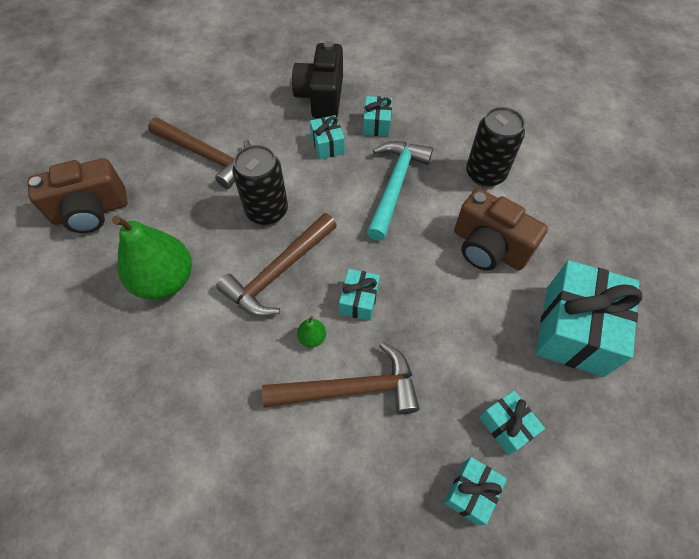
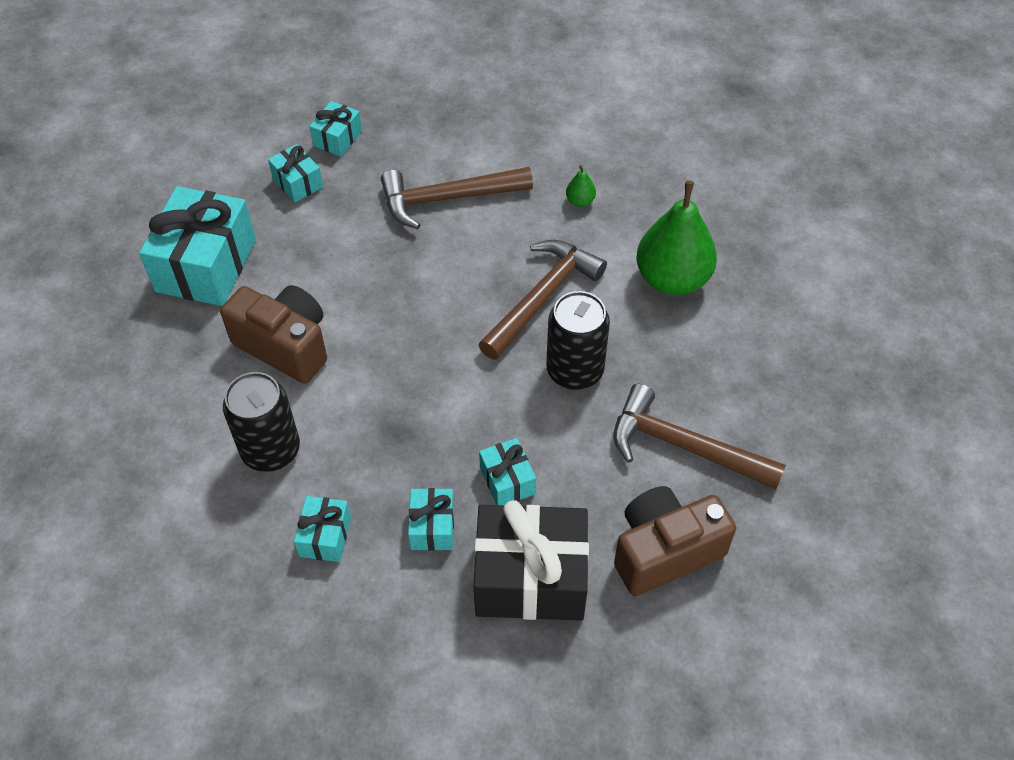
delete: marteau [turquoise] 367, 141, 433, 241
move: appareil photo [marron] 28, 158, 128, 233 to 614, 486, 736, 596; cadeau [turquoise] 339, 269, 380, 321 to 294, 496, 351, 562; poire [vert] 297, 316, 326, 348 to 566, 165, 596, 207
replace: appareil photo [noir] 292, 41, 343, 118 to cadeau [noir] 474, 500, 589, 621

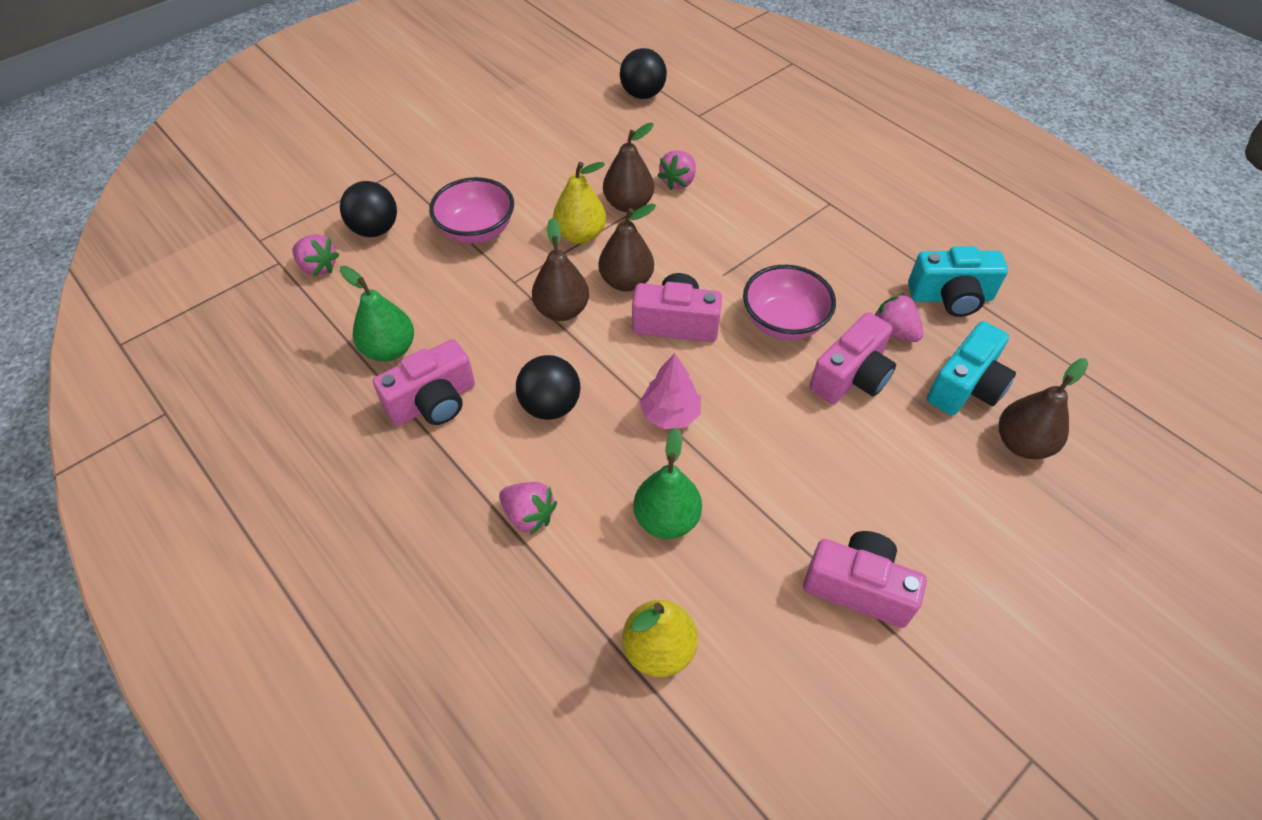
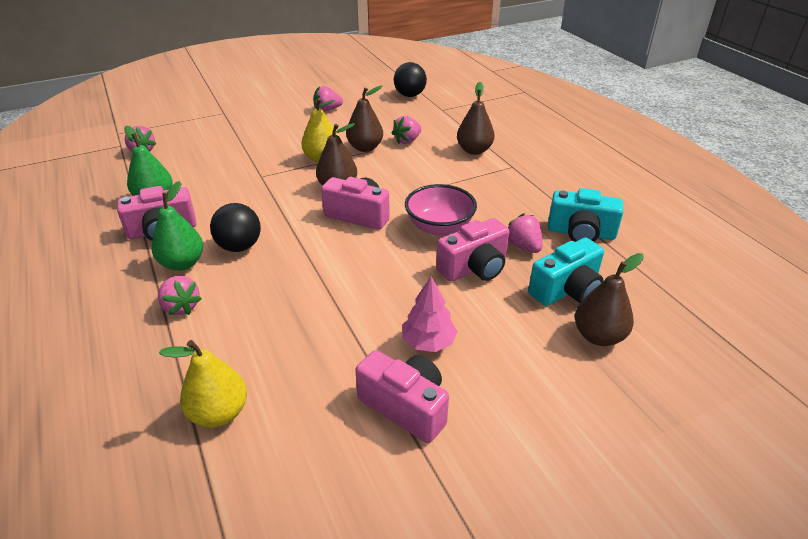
delete: bol [rose] 429, 177, 514, 244; balle [noir] 340, 181, 397, 237
insert: fraise [rose] 313, 86, 343, 112
move: poire [marron] 532, 218, 589, 321 to 457, 82, 494, 155; arbre [rose] 640, 353, 701, 429 to 402, 276, 457, 352; poire [vert] 633, 428, 702, 539 to 151, 181, 203, 271

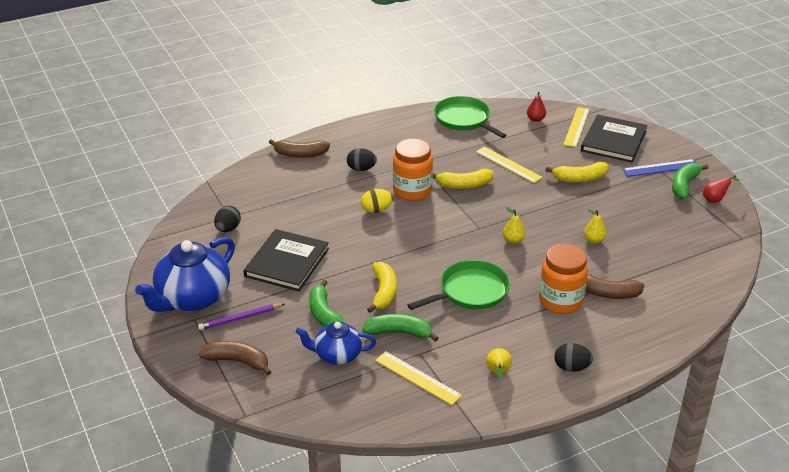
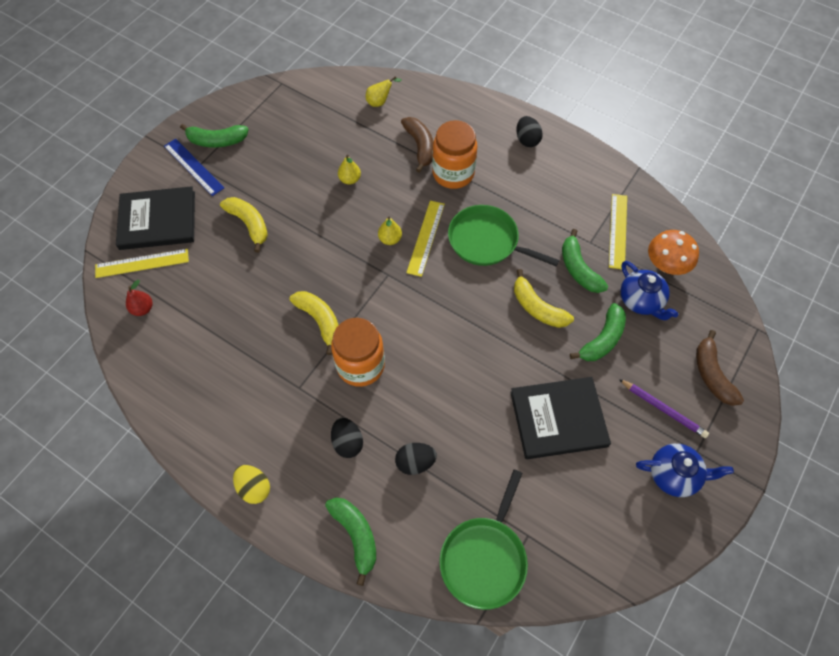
delete: poire [rouge] 703, 175, 740, 203
insert: champignon [orange] 648, 230, 699, 275
move: poêle [vert] 434, 96, 506, 138 to 440, 469, 528, 610; règle [jaune] 476, 146, 543, 183 to 406, 201, 445, 277; œuf [jaune] 361, 189, 393, 213 to 233, 465, 270, 504; œuf [noir] 214, 206, 241, 232 to 395, 443, 437, 475; poire [jaune] 486, 348, 512, 379 to 366, 76, 402, 107
recolor: banane [marron] 269, 139, 330, 158 to banane [vert] 325, 498, 376, 586
rotate: banane [jaune] 367, 261, 397, 313 = 514, 269, 574, 328 105 degrees counterclockwise
resize: théière [bleu] 135, 237, 235, 312 = 636, 444, 734, 497 x0.59

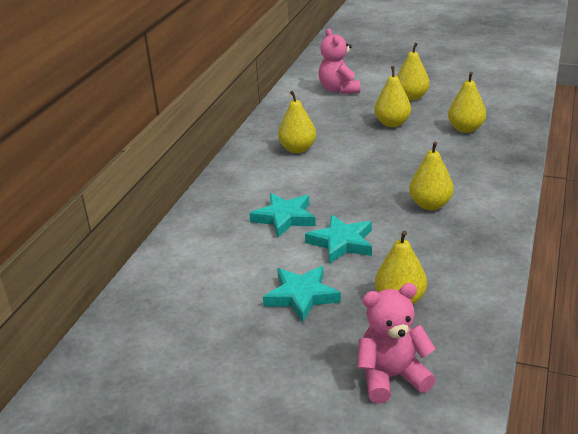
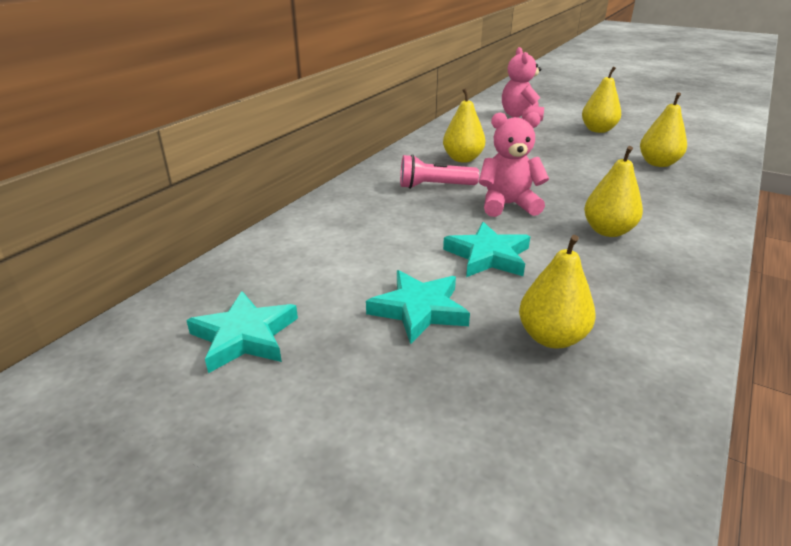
delete: poire [jaune] 374, 66, 411, 127
insert: lampe de poche [rose] 400, 154, 479, 189
move: étoile [turquoise] 249, 193, 316, 237 to 186, 291, 298, 373; ours en peluche [rose] 358, 283, 436, 403 to 479, 112, 549, 217

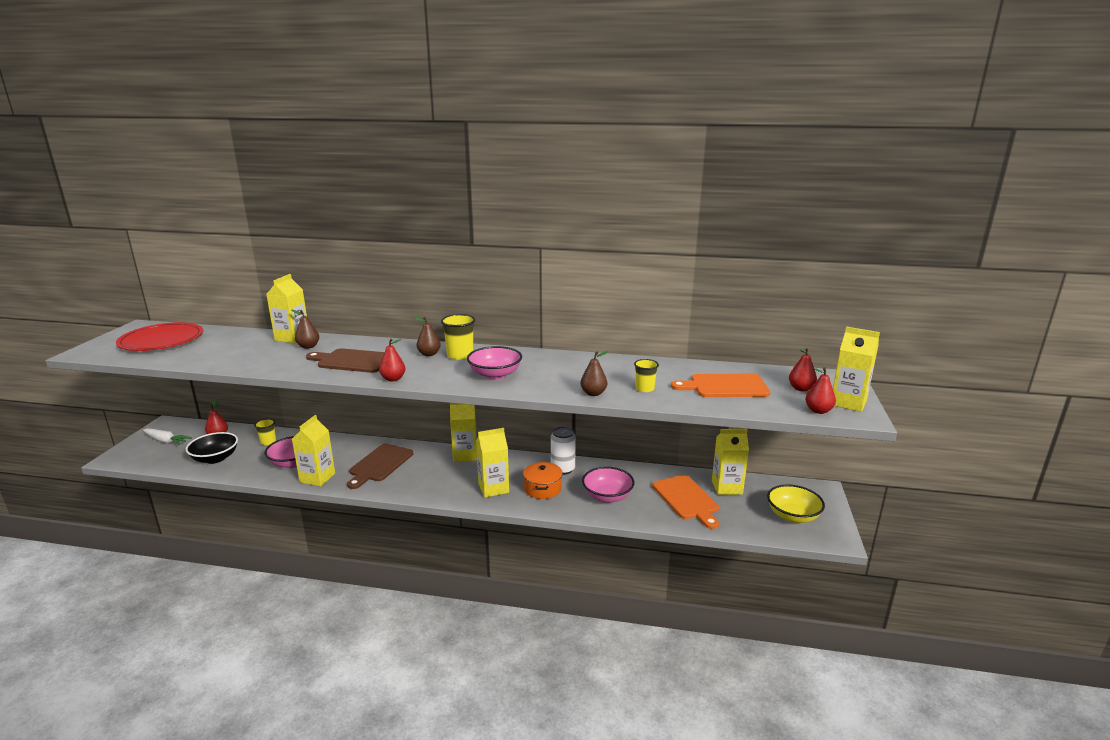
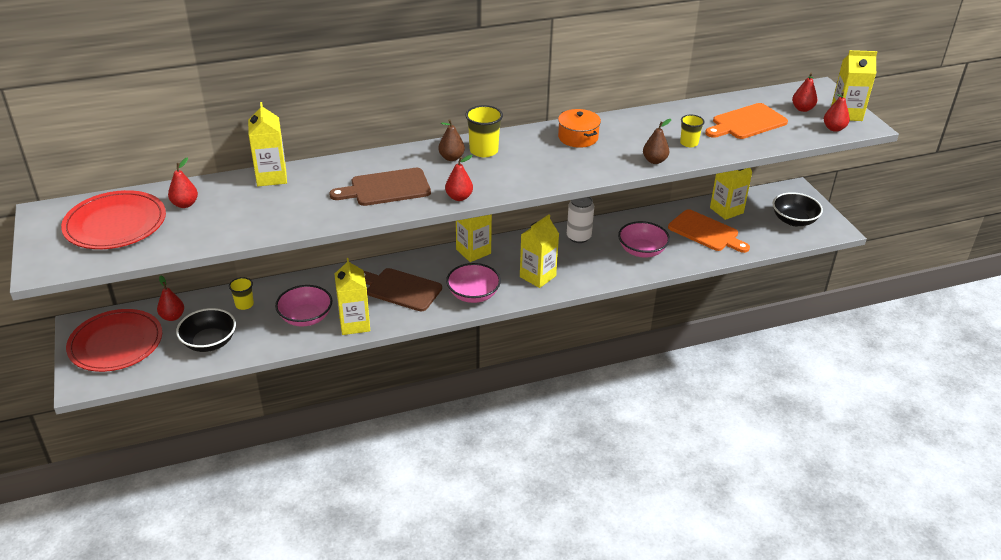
delete: poire [marron] 291, 310, 319, 349
insert: poire [rouge] 168, 157, 198, 208
move: bol [rose] 467, 346, 522, 380 to 446, 263, 501, 303; marmite [orange] 523, 462, 563, 499 to 558, 109, 601, 148
replace: carotte [blanc] 143, 428, 192, 445 to assiette [rouge] 66, 309, 162, 372
recolor: bol [jaune] 767, 485, 825, 523 to bol [noir] 772, 192, 823, 226
rotate: planche à découper [marron] 347, 444, 413, 489 = 364, 268, 442, 312 120 degrees clockwise

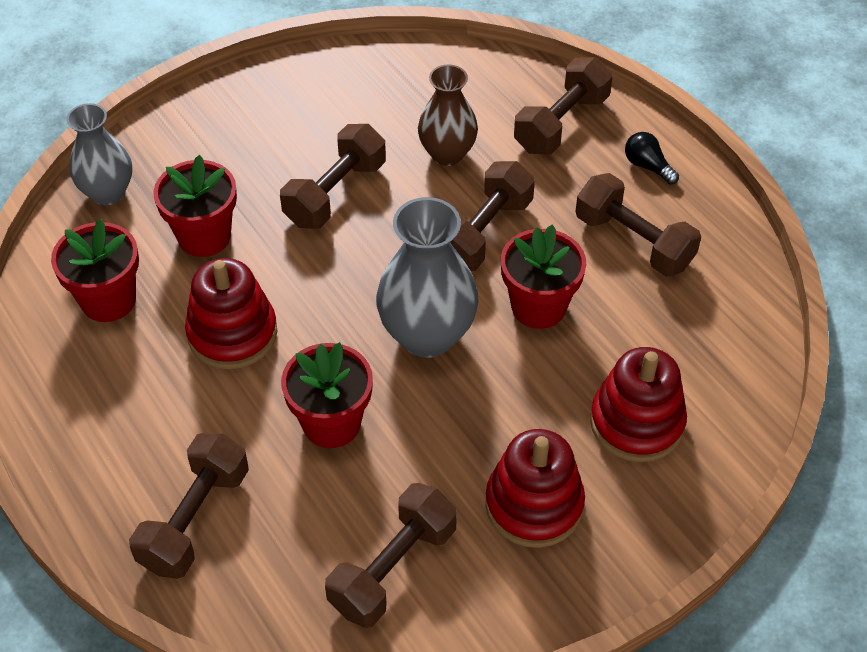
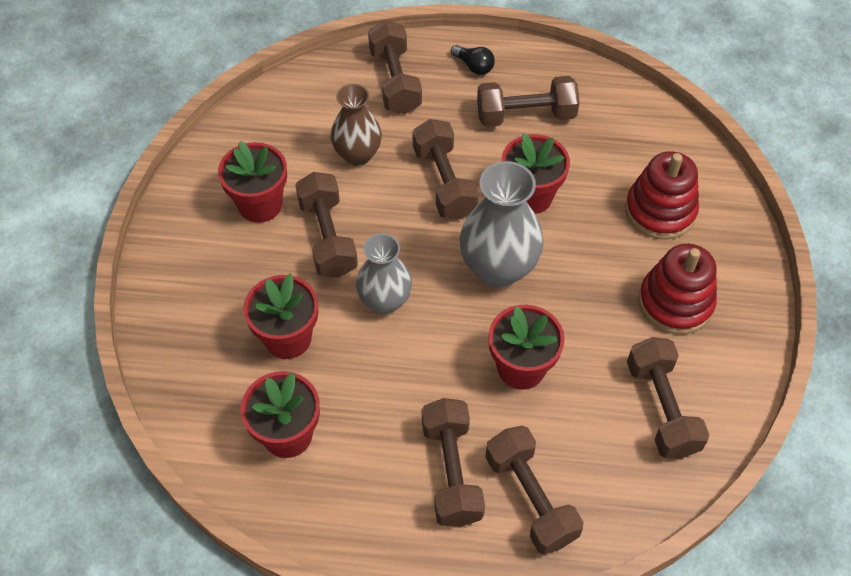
delete: jouet à empiler [rouge] 185, 258, 277, 369
insert: pot de fleurs [rouge] 218, 141, 287, 223; haltère [marron] 422, 398, 485, 527
move: vase [gris] 66, 103, 132, 205 to 356, 234, 412, 314
rotate: ampoule [noir] 625, 132, 679, 185 = 451, 45, 495, 75 135 degrees counterclockwise

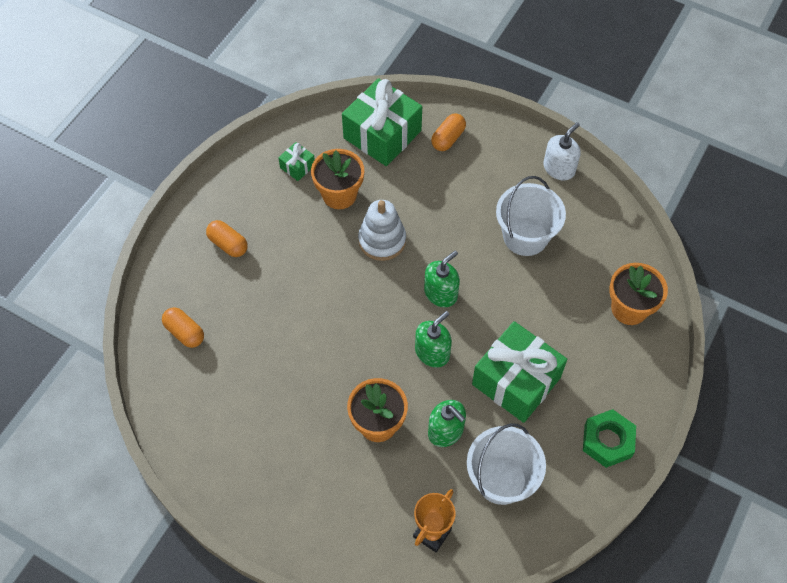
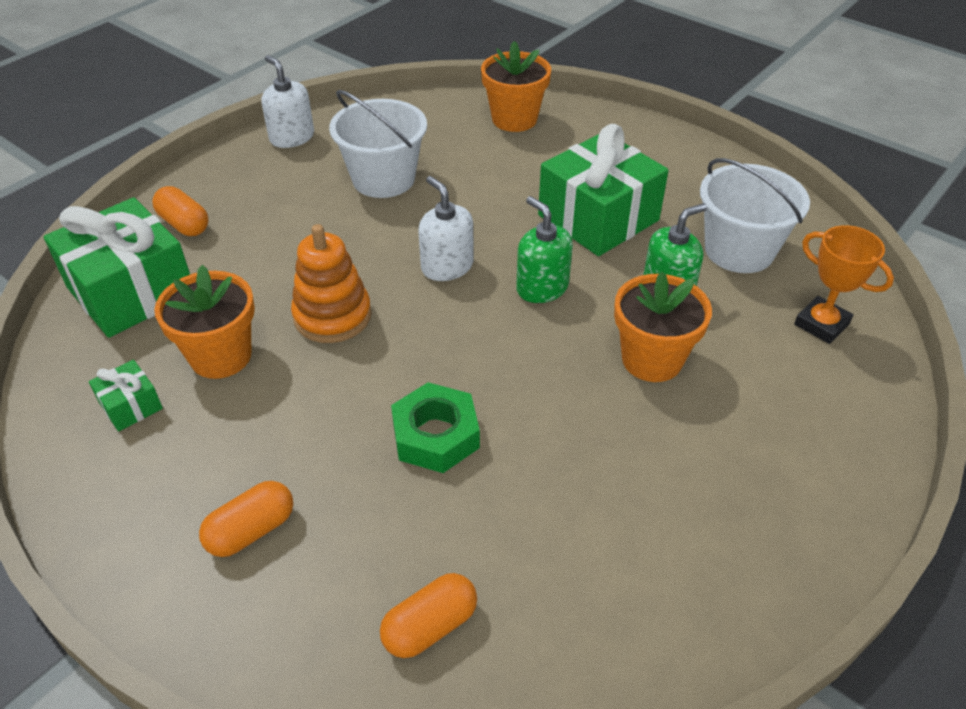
move: écrou [vert] 583, 409, 636, 468 to 391, 382, 480, 473
recolor: jouet à empiler [blanc] 358, 200, 406, 261 to jouet à empiler [orange] 291, 224, 372, 343; distributeur de savon [vert] 424, 250, 460, 307 to distributeur de savon [blanc] 418, 176, 474, 281

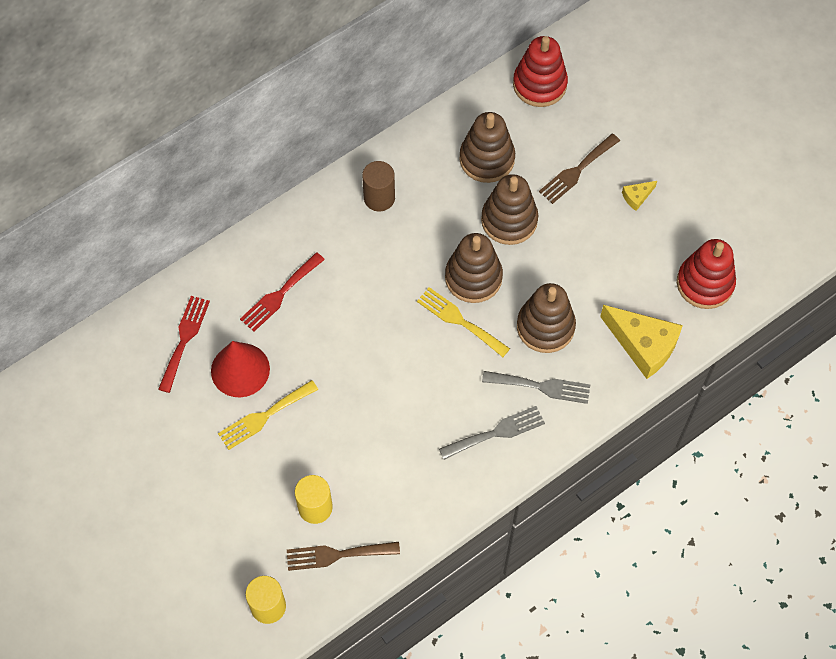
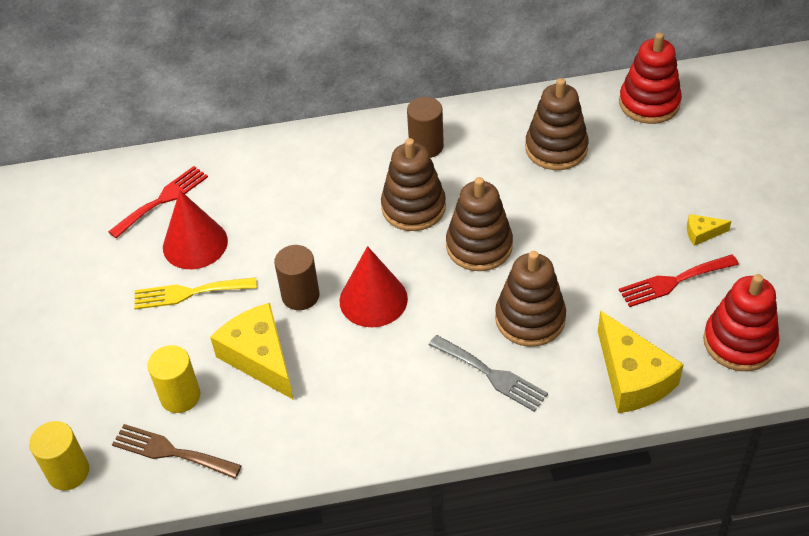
delete: fourchette [marron] 539, 134, 620, 204; fourchette [jaune] 417, 287, 510, 357; fourchette [gris] 439, 406, 545, 460
insert: cylindre [marron] 274, 245, 320, 310; cône [rouge] 339, 246, 408, 327; fromage [jaune] 210, 303, 294, 400
move: jouet à empiler [marron] 481, 174, 538, 245 to 381, 138, 446, 231; fourchette [rouge] 240, 252, 325, 332 to 619, 254, 739, 307

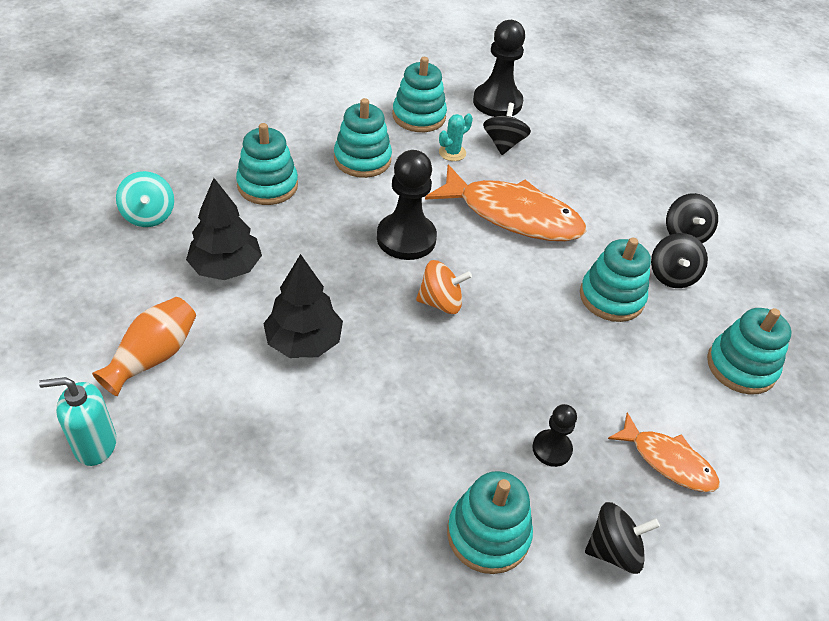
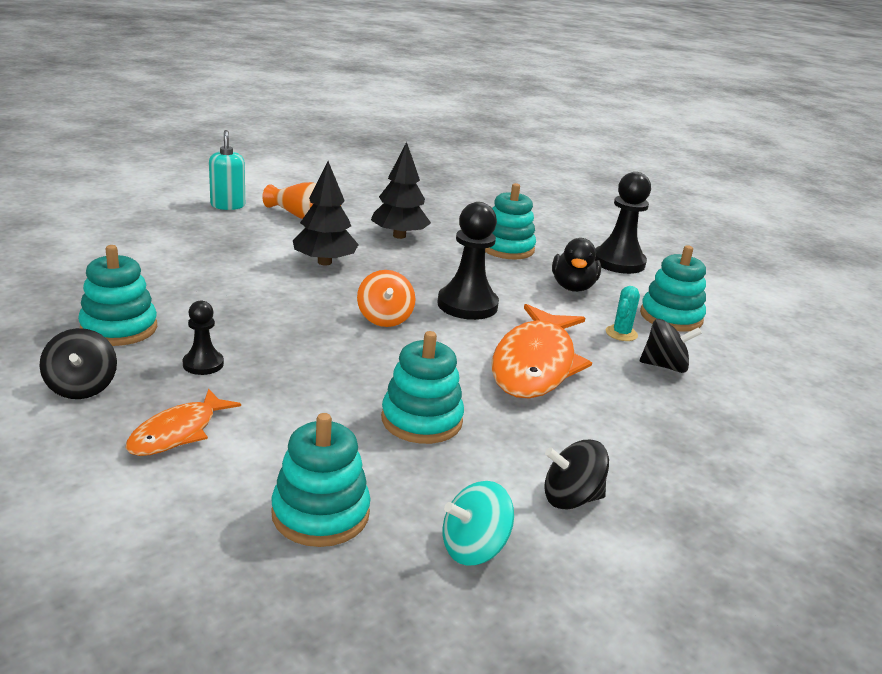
delete: toupie [noir] 651, 233, 708, 288
move: pion [noir] 473, 20, 525, 117 to 595, 172, 651, 274; toupie [turquoise] 116, 171, 174, 227 to 443, 481, 514, 566
replace: jouet à empiler [turquoise] 334, 98, 392, 178 to canard [noir] 552, 238, 601, 292
rotate: cactus [turquoise] 439, 114, 473, 161 = 606, 286, 640, 341 75 degrees clockwise

